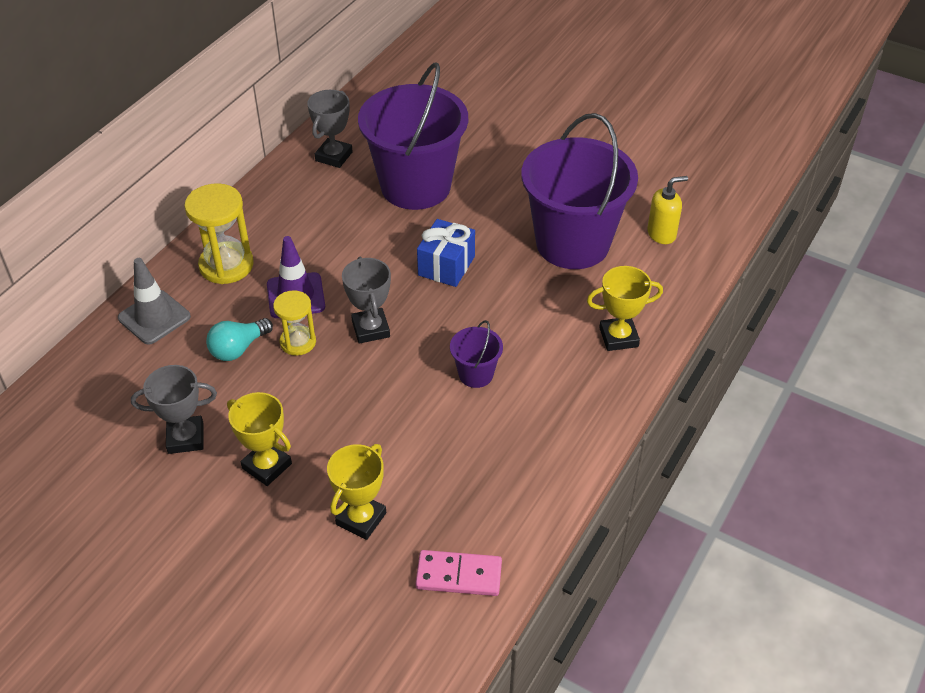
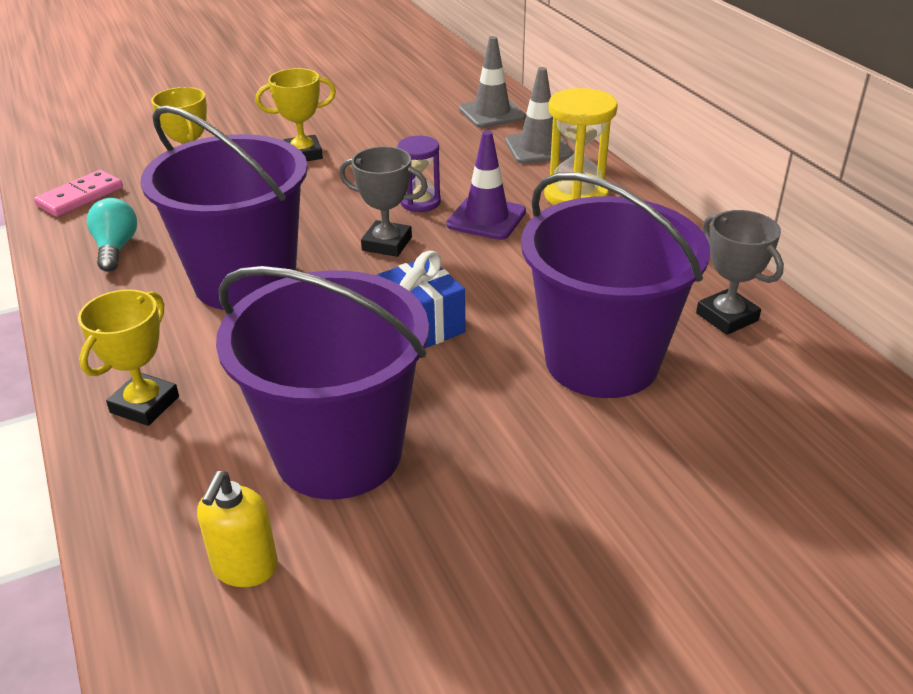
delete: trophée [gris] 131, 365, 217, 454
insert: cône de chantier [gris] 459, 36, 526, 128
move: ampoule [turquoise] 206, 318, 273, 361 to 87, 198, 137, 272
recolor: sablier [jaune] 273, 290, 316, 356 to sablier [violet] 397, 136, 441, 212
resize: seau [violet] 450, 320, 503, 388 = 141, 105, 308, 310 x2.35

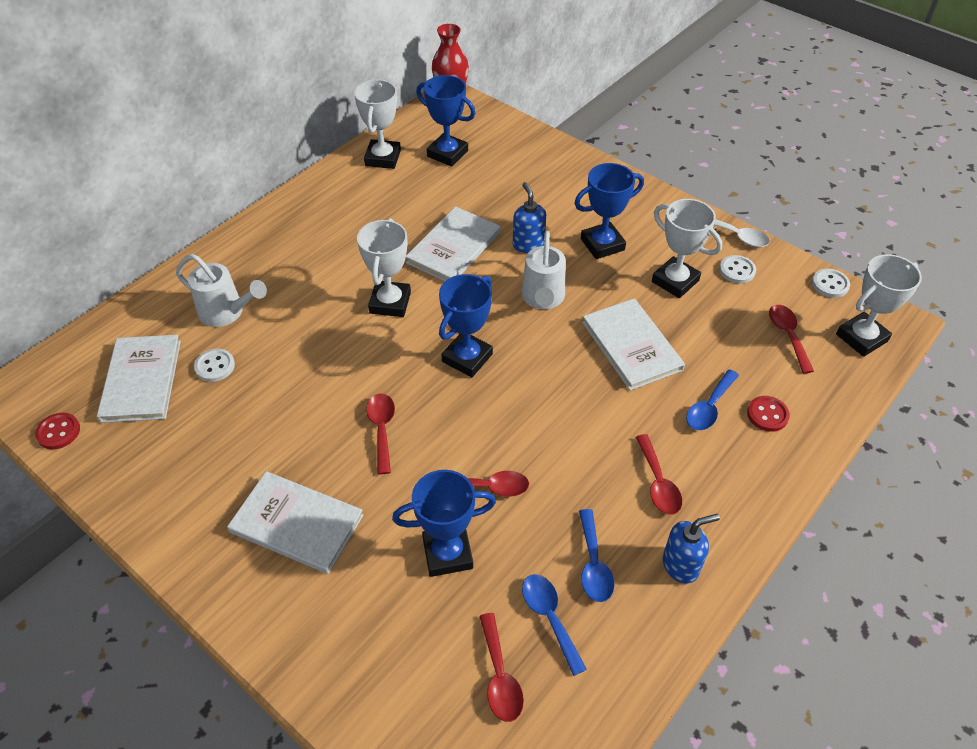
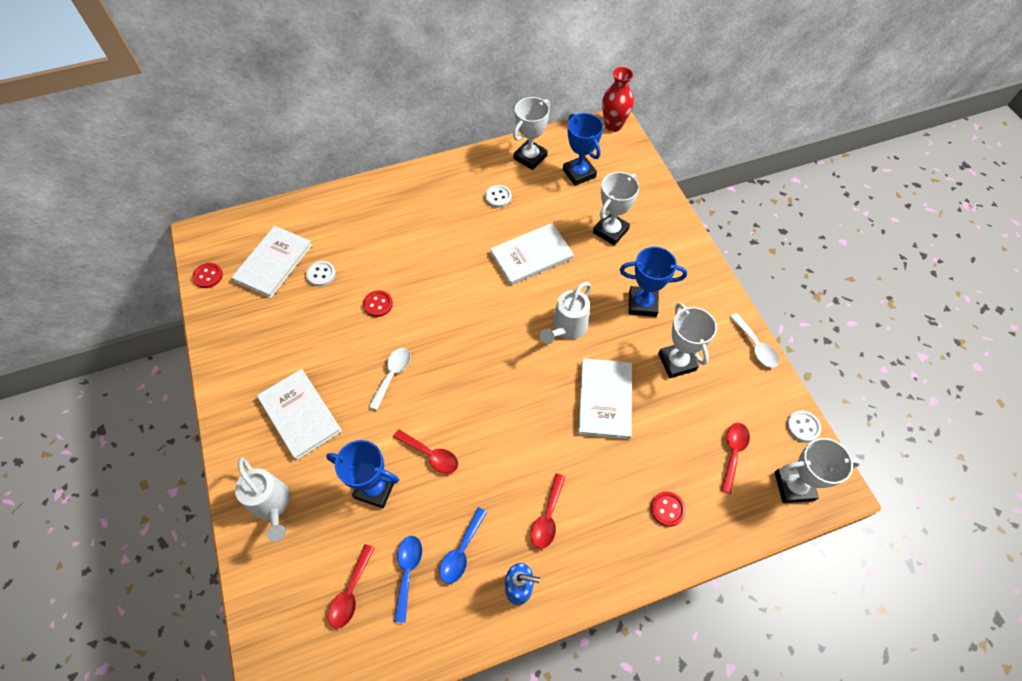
delete: distributeur de savon [bleu] 513, 182, 546, 253; trophée [bleu] 439, 274, 493, 377; cuillère [bleu] 686, 369, 739, 430
insert: bouton [rouge] 363, 290, 393, 317
move: trophée [blanc] 357, 218, 411, 317 to 593, 172, 639, 246; arrosoir [blanc] 176, 254, 267, 327 to 235, 458, 290, 541; bouton [blanc] 719, 255, 756, 284 to 485, 185, 512, 208
recolor: cuillère [rouge] 366, 393, 395, 474 to cuillère [blanc] 369, 348, 411, 410

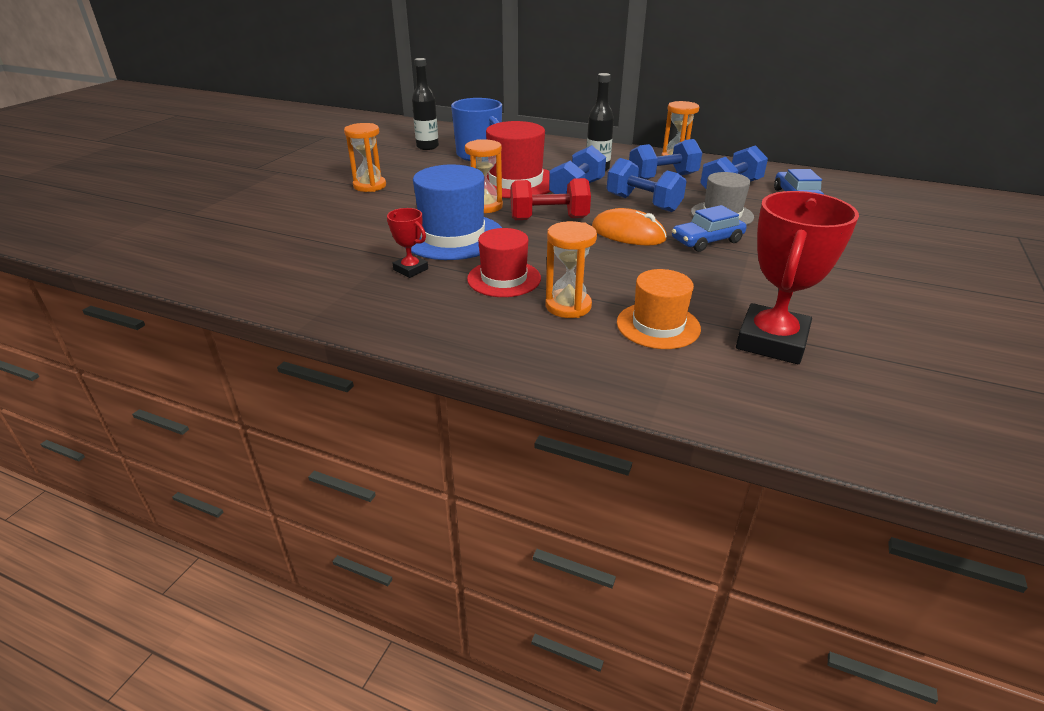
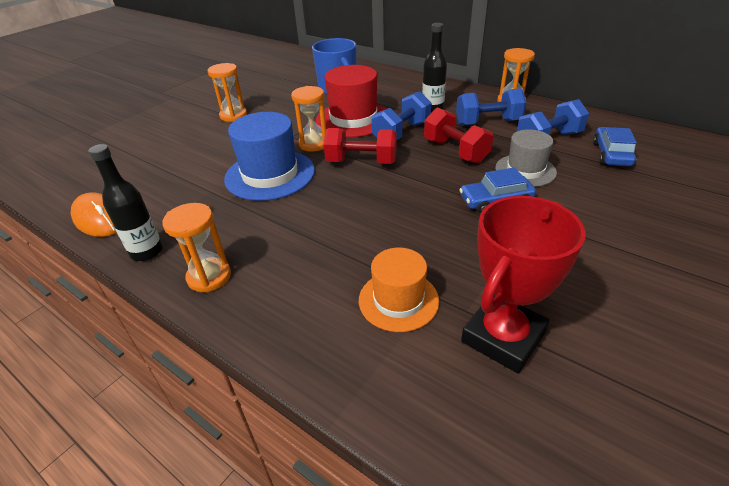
delete: trophée [rouge] 387, 208, 428, 278; chapeau [rouge] 467, 228, 541, 297
move: bouteille [noir] 412, 58, 439, 150 to 89, 144, 163, 261; souris [orange] 592, 208, 667, 246 to 71, 192, 117, 237; sablier [orange] 545, 221, 597, 318 to 162, 203, 231, 293
recolor: haltère [bleu] 607, 158, 687, 212 to haltère [rouge] 424, 107, 493, 163

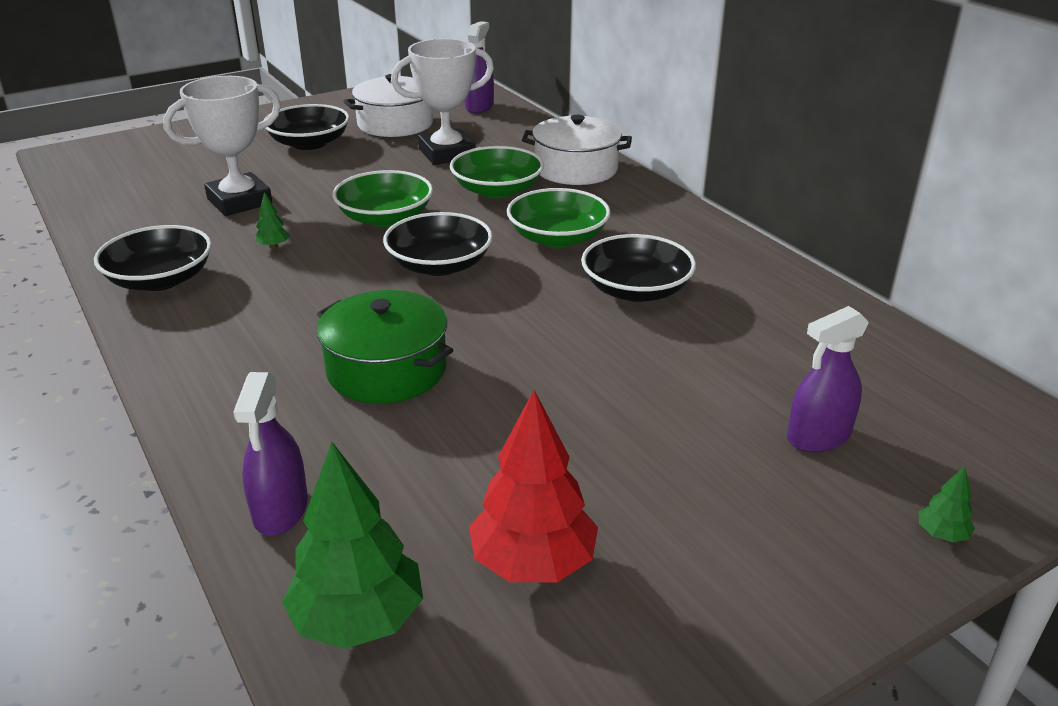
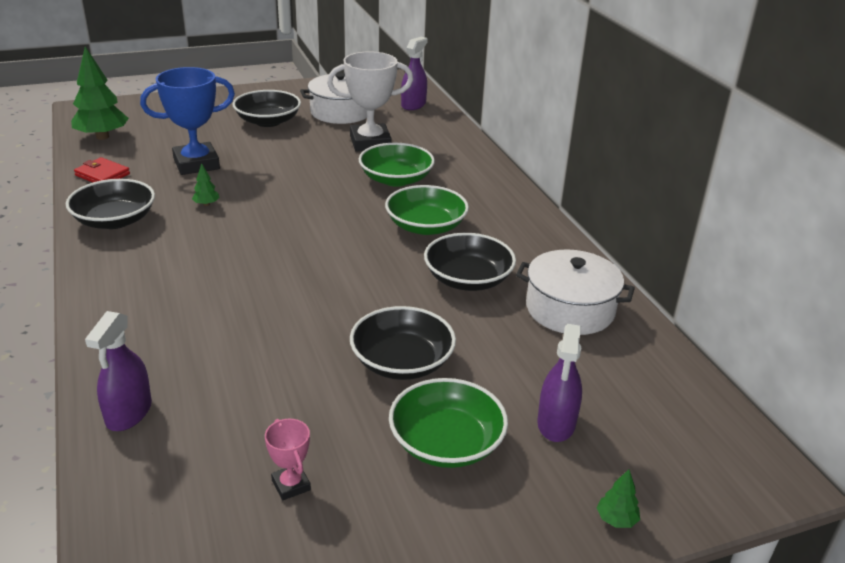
delete: marmite [vert] 316, 290, 453, 404
insert: portefeuille [rouge] 74, 157, 130, 183
move: marmite [blanc] 522, 115, 632, 185 to 516, 250, 635, 335; bol [vert] 332, 170, 433, 227 to 389, 378, 508, 468; bol [noir] 383, 212, 493, 276 to 350, 306, 456, 380; arbre [vert] 282, 442, 423, 649 to 71, 46, 129, 140
replace: arbre [rouge] 469, 390, 598, 582 to trophée [rose] 265, 419, 311, 500
recolor: trophée [blanc] 163, 76, 281, 216 to trophée [bleu] 140, 67, 235, 175
rotate: vaporisateur [violet] 787, 306, 869, 452 = 537, 324, 582, 442 60 degrees counterclockwise

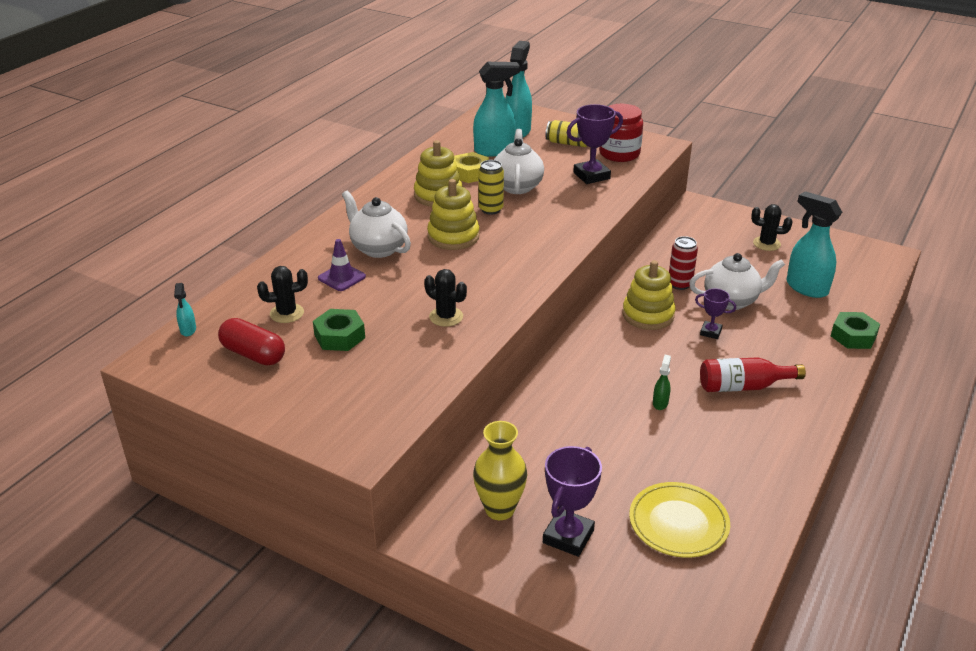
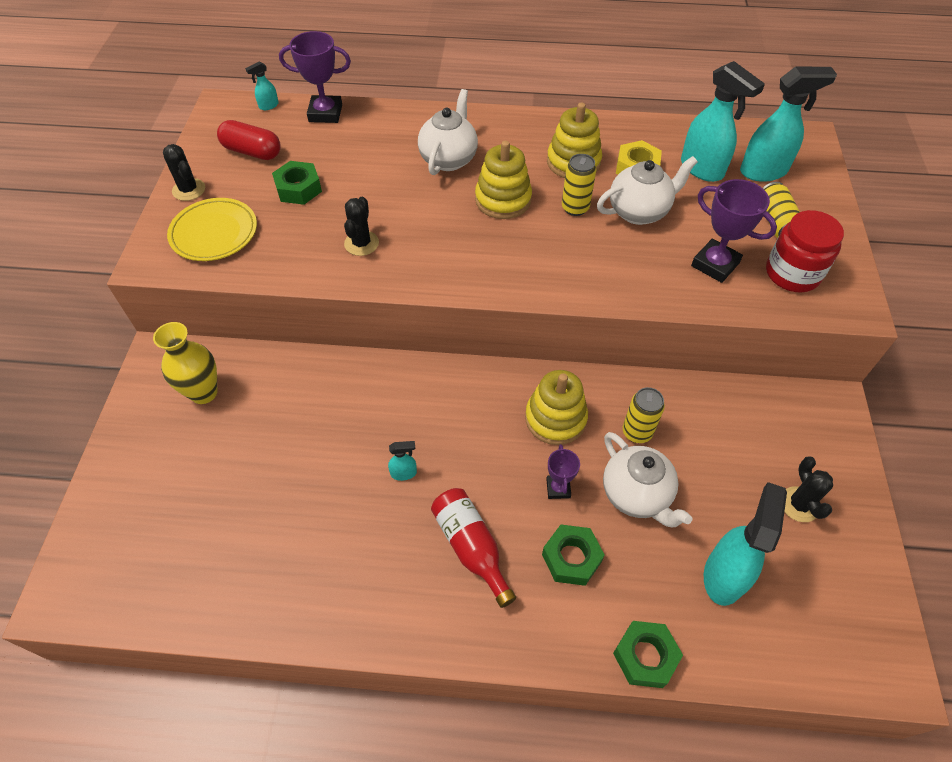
delete: cône de chantier [violet] 318, 239, 366, 291
insert: écrou [vert] 542, 525, 605, 586
move: cactus [noir] 257, 266, 308, 323 to 163, 144, 205, 201; trophée [violet] 543, 446, 602, 557 to 279, 31, 351, 123; assiette [jaune] 629, 482, 730, 558 to 167, 198, 257, 261
recolor: canette [rouge] 669, 236, 698, 290 to canette [jaune] 623, 387, 665, 443; vaporisateur [vert] 653, 355, 671, 410 to vaporisateur [turquoise] 388, 441, 417, 481
rotate: gélule [rouge] 218, 318, 285, 366 = 217, 120, 281, 160 75 degrees counterclockwise

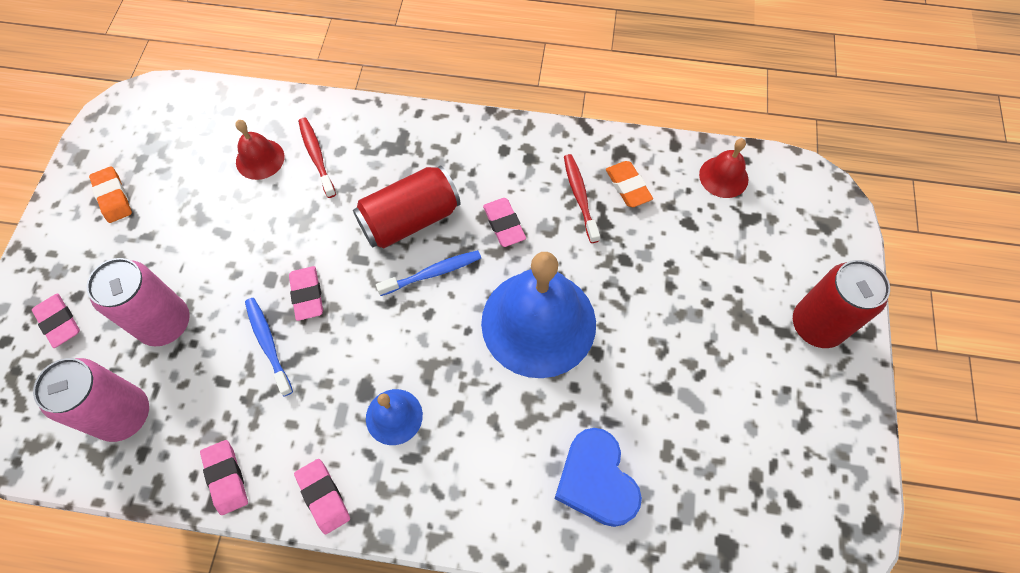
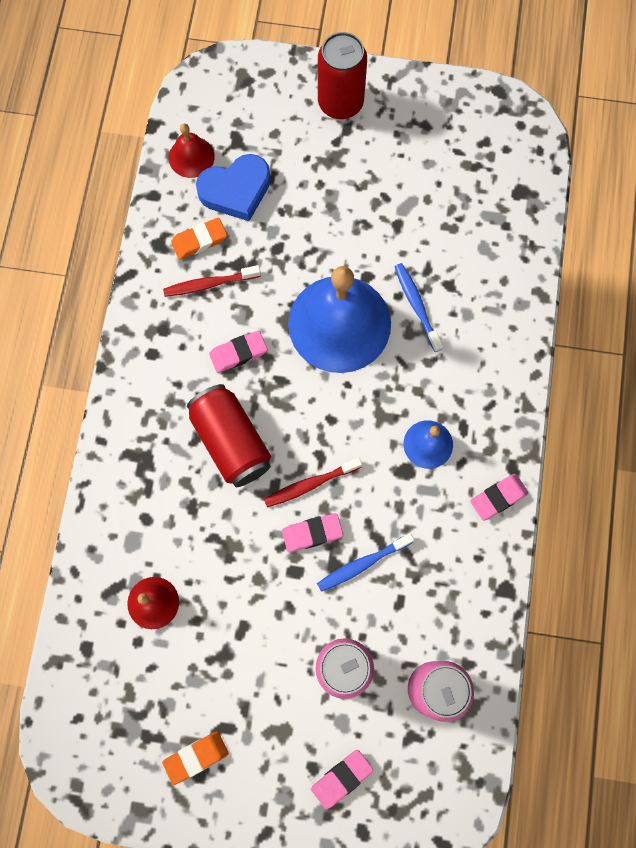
delete: gomme [rose] 200, 440, 248, 515
move: brosse à dents [rouge] 298, 118, 336, 198 to 264, 457, 362, 507; brosse à dents [bleu] 376, 250, 481, 296 to 394, 263, 443, 352; cœur [bleu] 555, 428, 642, 527 to 196, 154, 271, 221

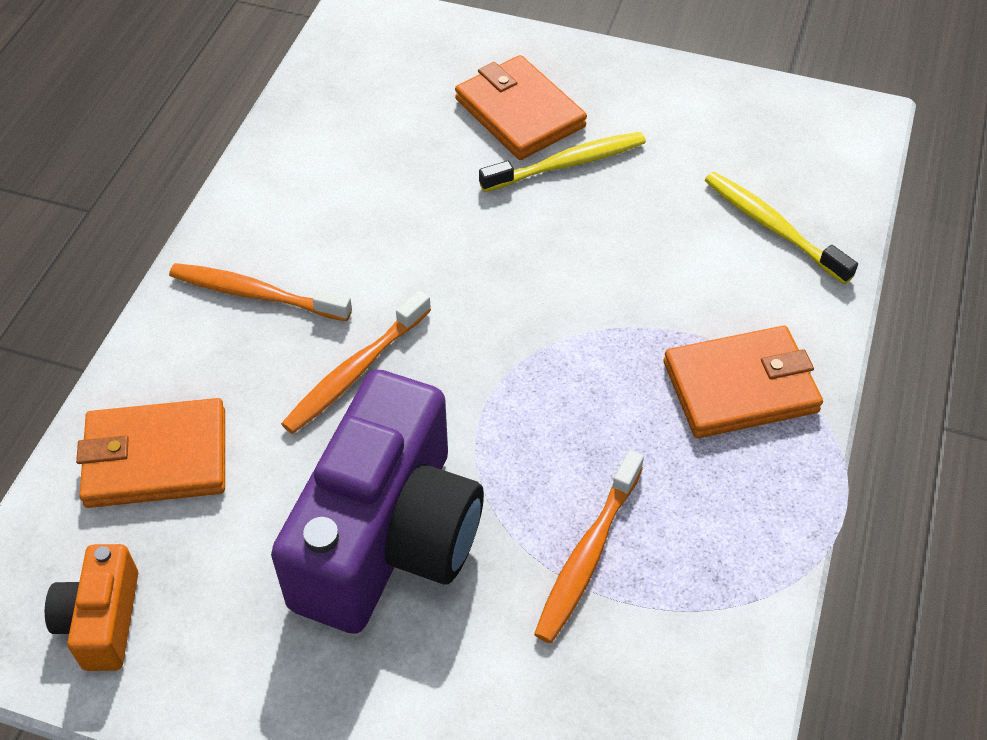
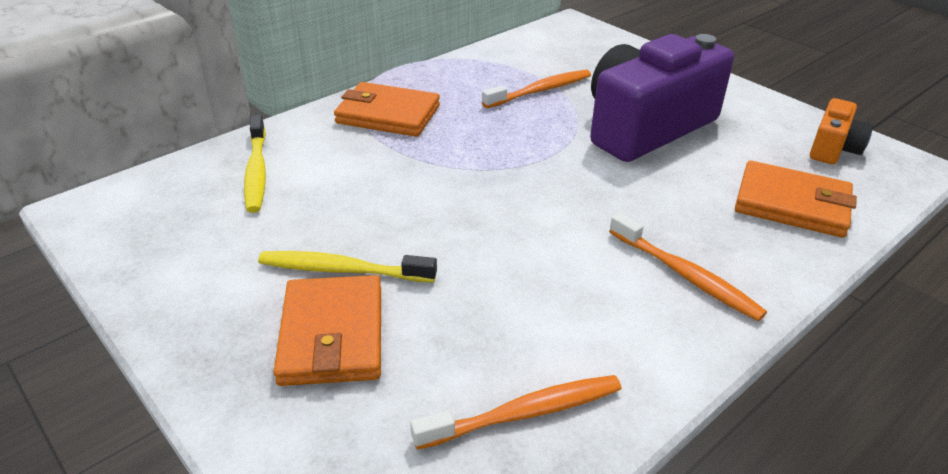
move: brosse à dents [orange] 281, 290, 431, 434 to 410, 375, 622, 450

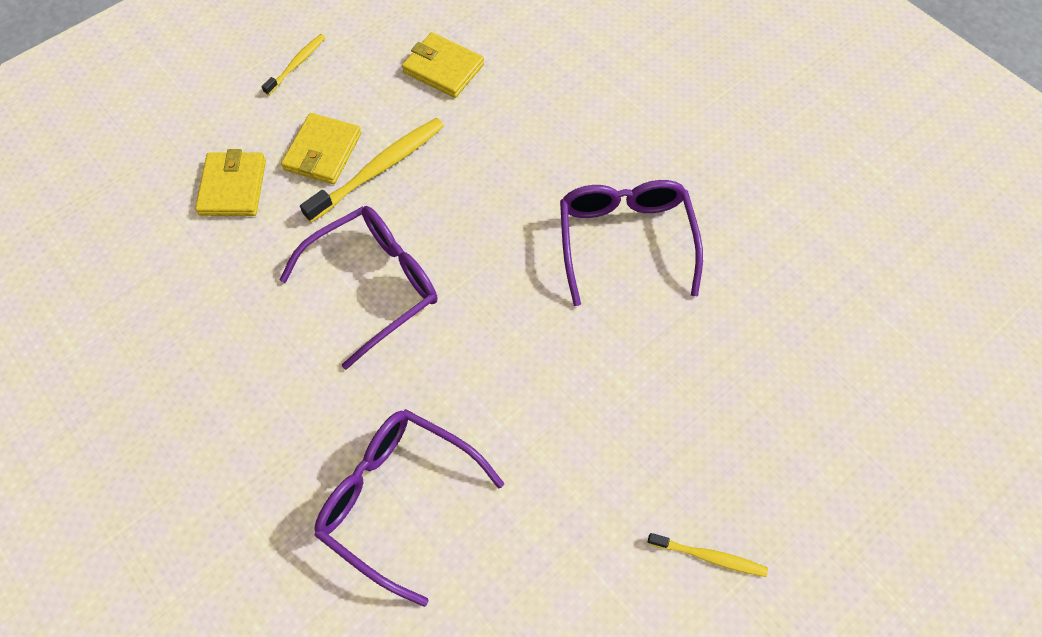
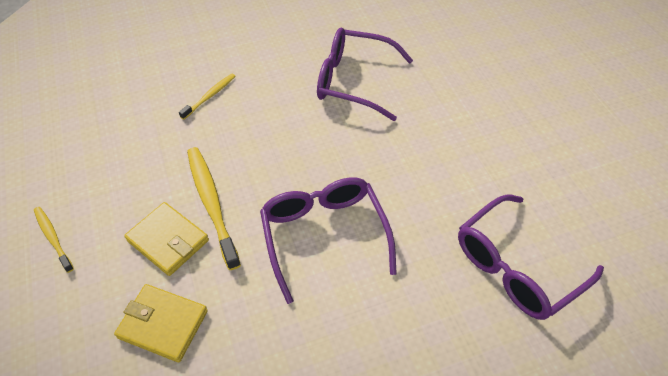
delete: portefeuille [jaune] 402, 32, 484, 98
move: brosse à dents [jaune] 648, 533, 768, 577 to 179, 74, 236, 120

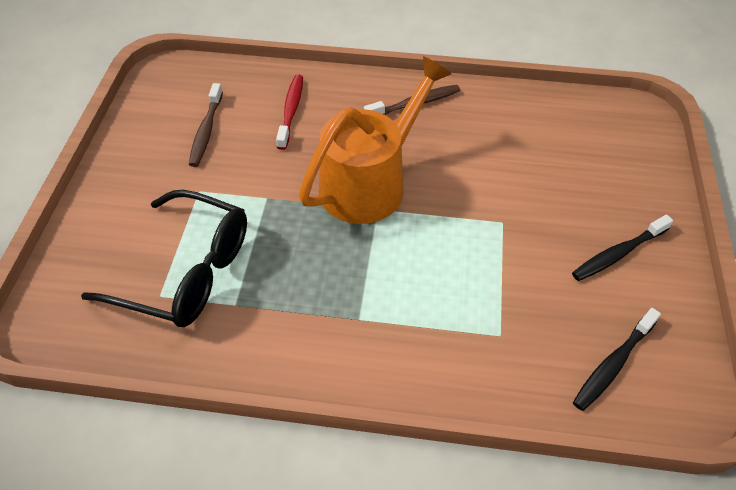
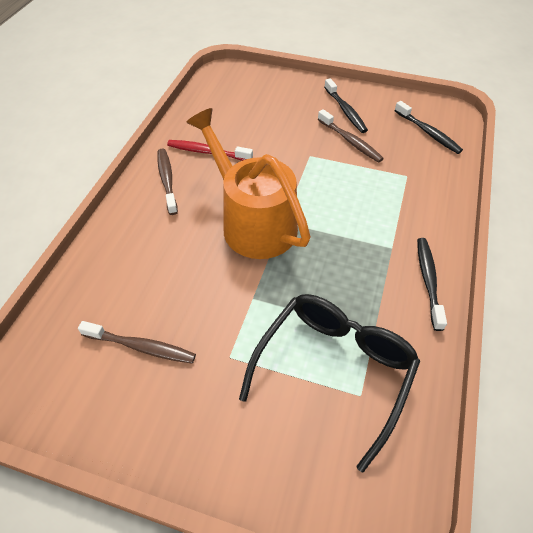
insert: brosse à dents [marron] 318, 109, 384, 163; brosse à dents [noir] 417, 238, 447, 331
move: brosse à dents [rouge] 276, 74, 303, 150 to 167, 140, 253, 161

